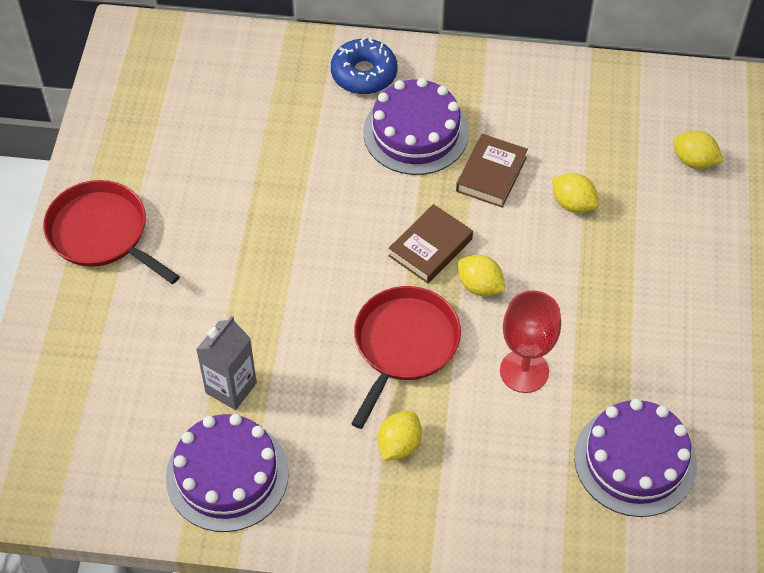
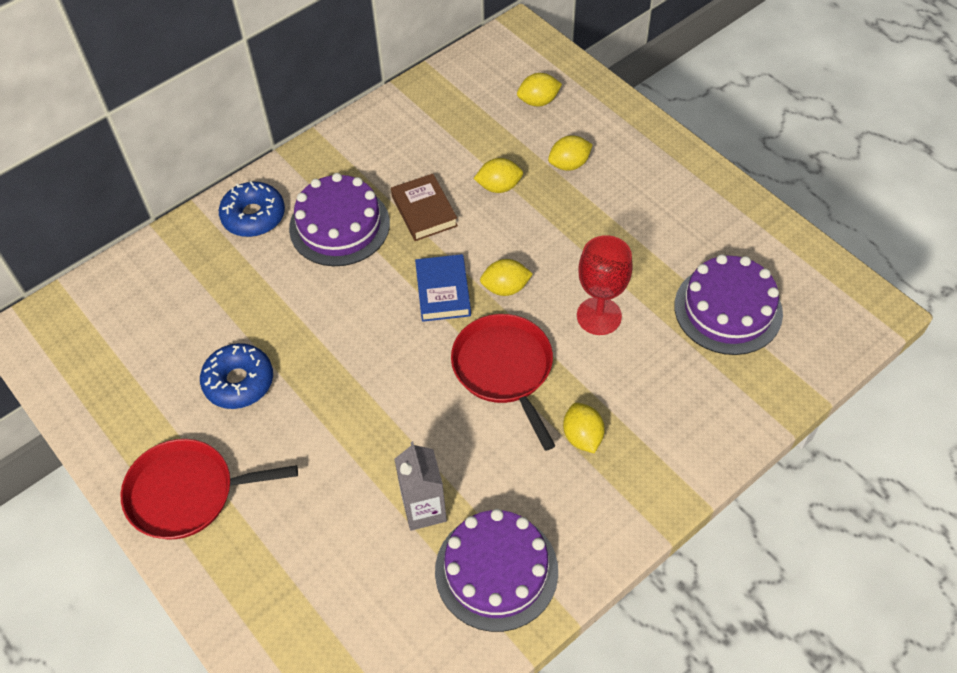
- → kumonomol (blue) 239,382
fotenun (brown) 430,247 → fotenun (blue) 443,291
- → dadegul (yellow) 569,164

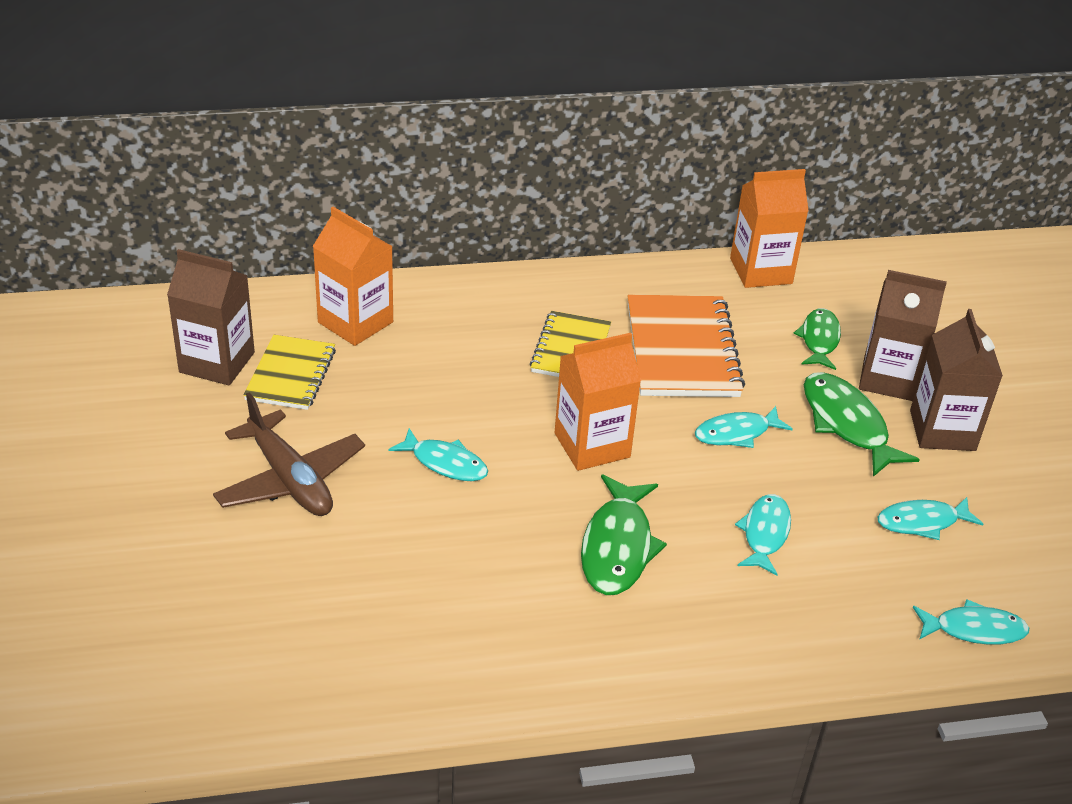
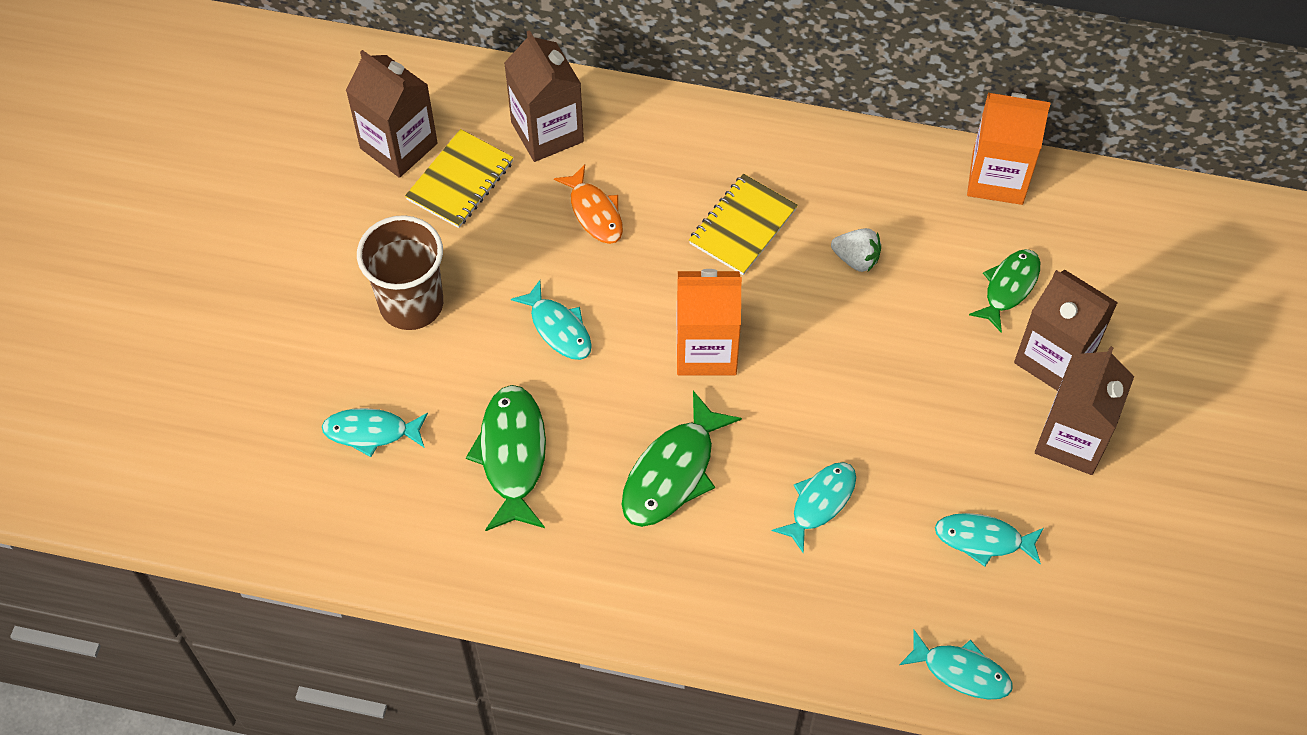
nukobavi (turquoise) 736,433 → nukobavi (turquoise) 371,432, move
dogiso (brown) 290,479 → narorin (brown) 411,304
nukobavi (green) 847,424 → nukobavi (green) 512,455, move
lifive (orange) 355,322 → lifive (brown) 547,132
- → nukobavi (orange) 594,212
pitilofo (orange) 682,350 → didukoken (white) 856,259

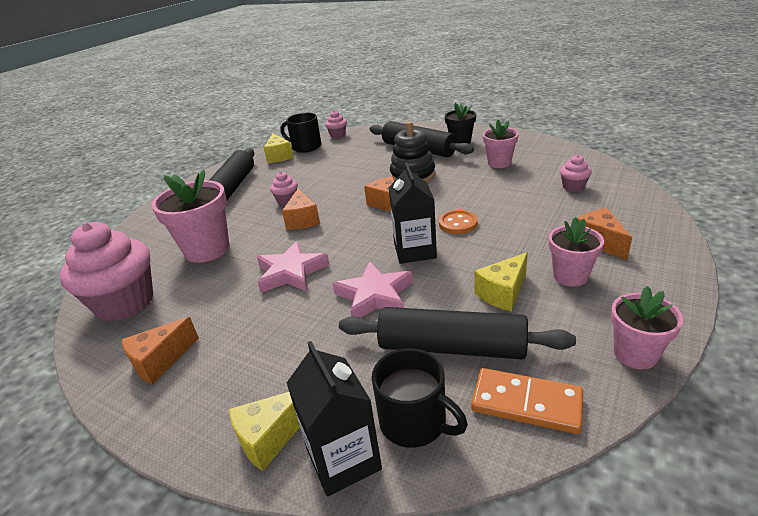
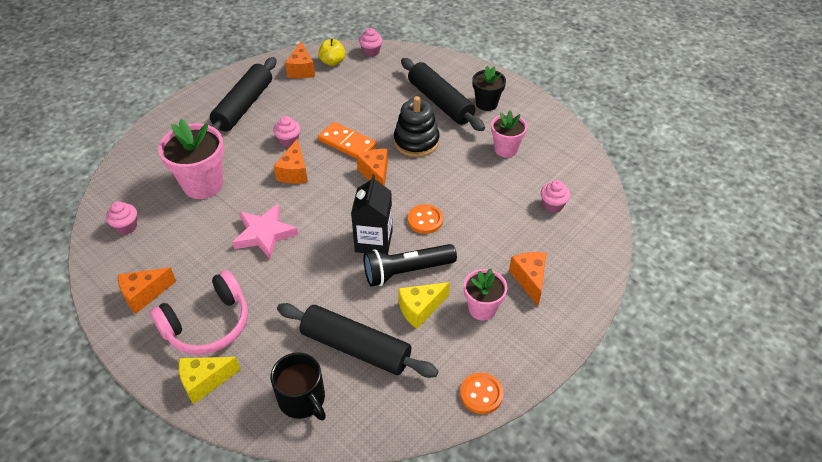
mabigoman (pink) 125,303 → mabigoman (pink) 126,226, x0.44
- → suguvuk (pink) 208,324
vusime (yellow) 279,156 → vusime (orange) 301,70
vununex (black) 306,147 → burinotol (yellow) 332,62
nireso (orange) 526,403 → nireso (orange) 347,143, move
- → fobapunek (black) 406,271
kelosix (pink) 635,354 → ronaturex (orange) 481,394
lifive (black) 343,459 → -
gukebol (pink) 375,296 → -

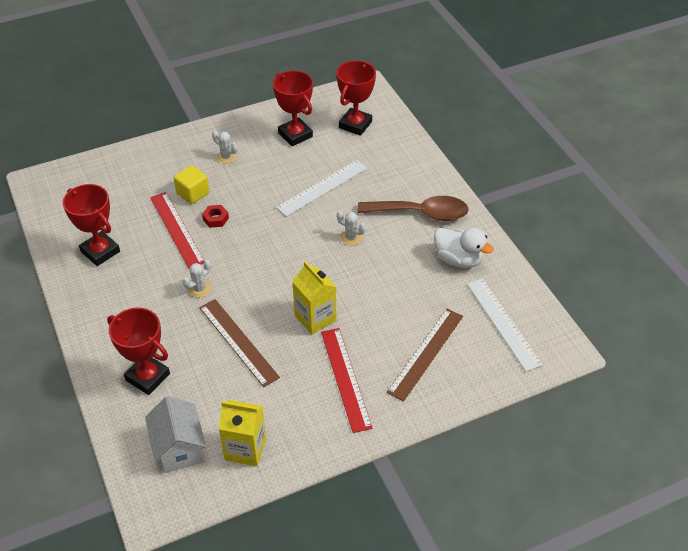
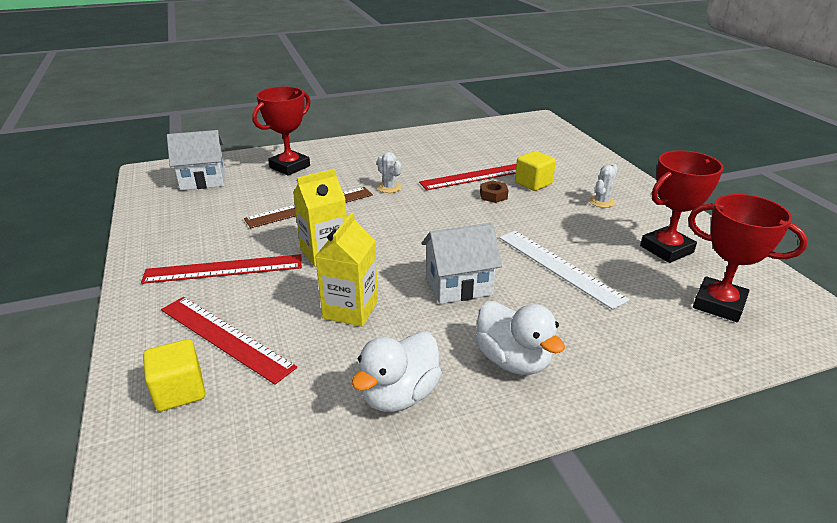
- → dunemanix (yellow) 179,391
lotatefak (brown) 426,353 → lotatefak (red) 225,337
lifive (yellow) 245,449 → lifive (yellow) 350,309, move
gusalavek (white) 351,237 → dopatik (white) 459,286
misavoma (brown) 421,213 → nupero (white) 513,360
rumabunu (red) 216,219 → rumabunu (brown) 493,195
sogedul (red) 100,251 → -
lotatefak (white) 503,323 → -

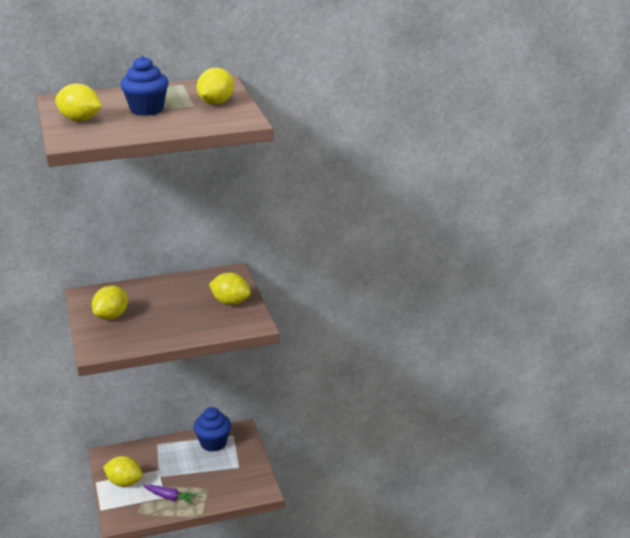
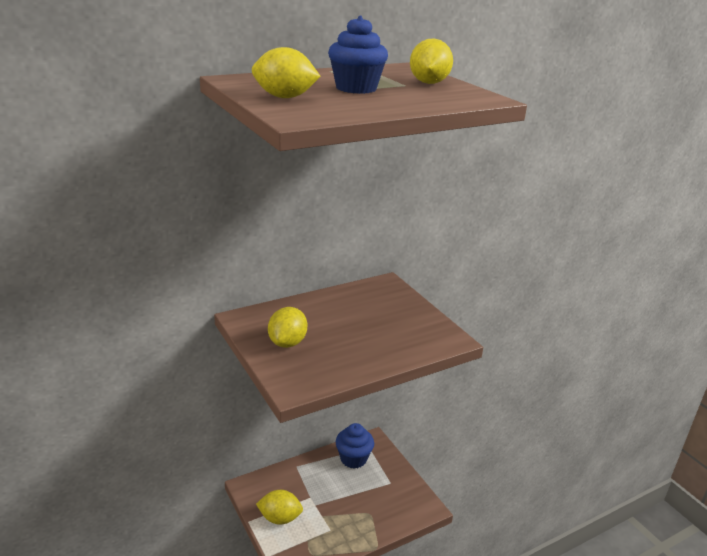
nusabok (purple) 170,497 → -
dadegul (yellow) 230,302 → -

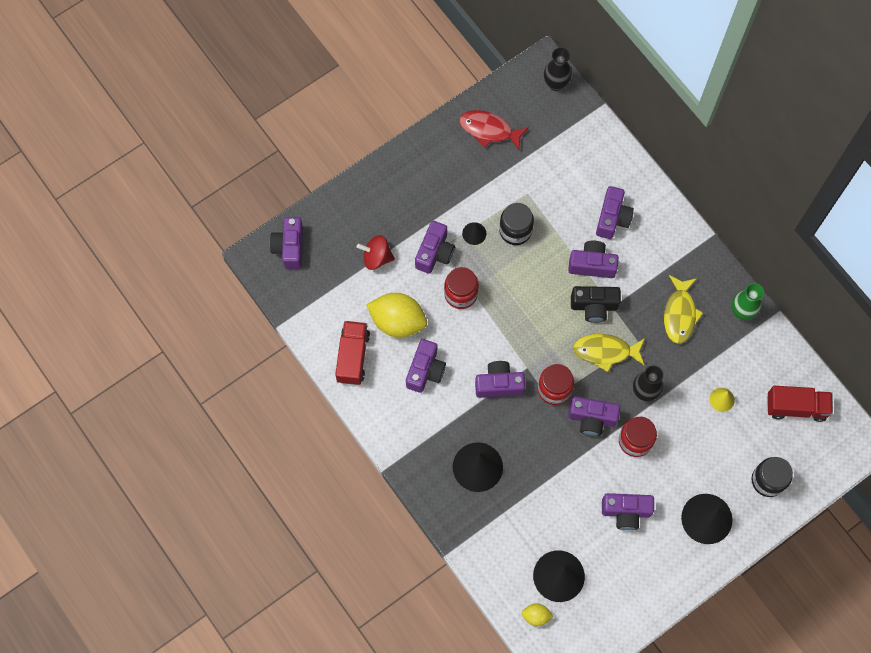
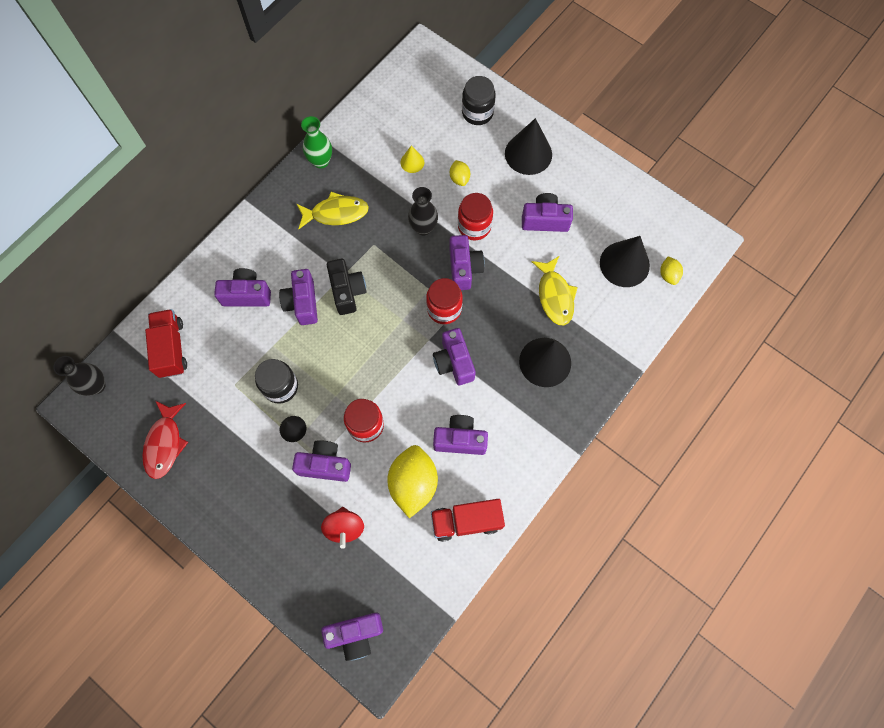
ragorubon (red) 796,407 → ragorubon (red) 171,348, move
- → dadegul (yellow) 459,178
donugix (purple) 626,512 → donugix (purple) 545,220, 75 degrees counterclockwise
nukobavi (yellow) 605,351 → nukobavi (yellow) 555,296, move

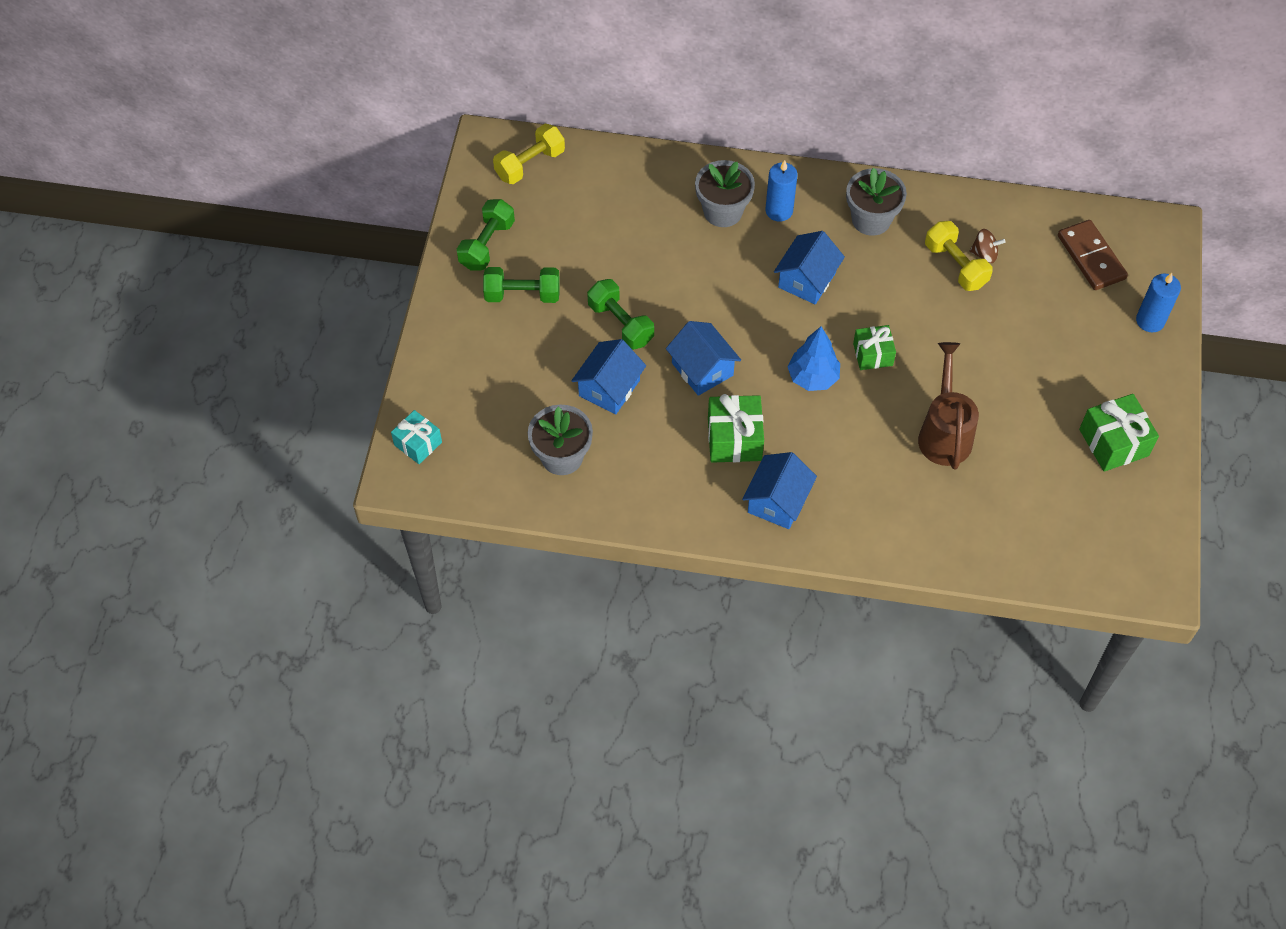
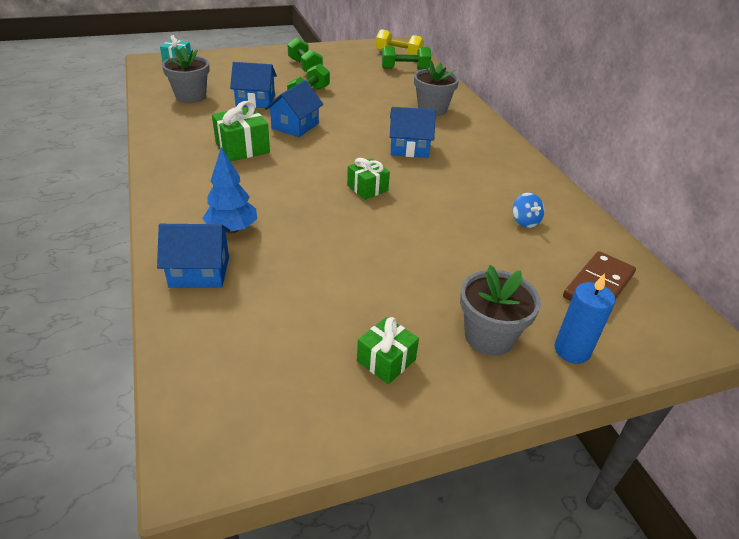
dopatik (blue) 777,501 → dopatik (blue) 199,272, move
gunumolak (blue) 813,377 → gunumolak (blue) 232,229, move
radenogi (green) 1113,442 → radenogi (green) 386,360, x0.66
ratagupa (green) 487,245 → ratagupa (green) 405,69, move
kelosix (grey) 871,220 → kelosix (grey) 489,336, move
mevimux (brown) 984,254 → mevimux (blue) 525,221
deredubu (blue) 779,211 → -
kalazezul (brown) 944,434 → -
ratagupa (yellow) 955,265 → -

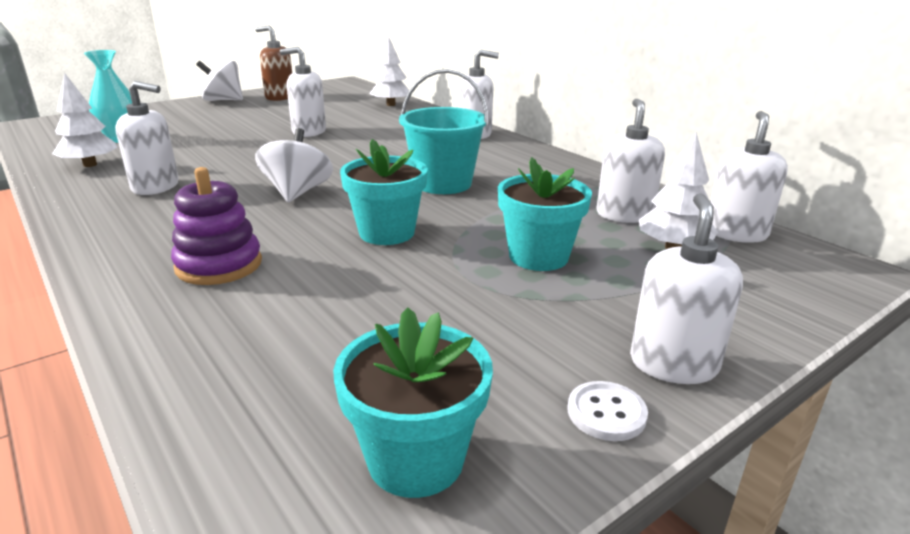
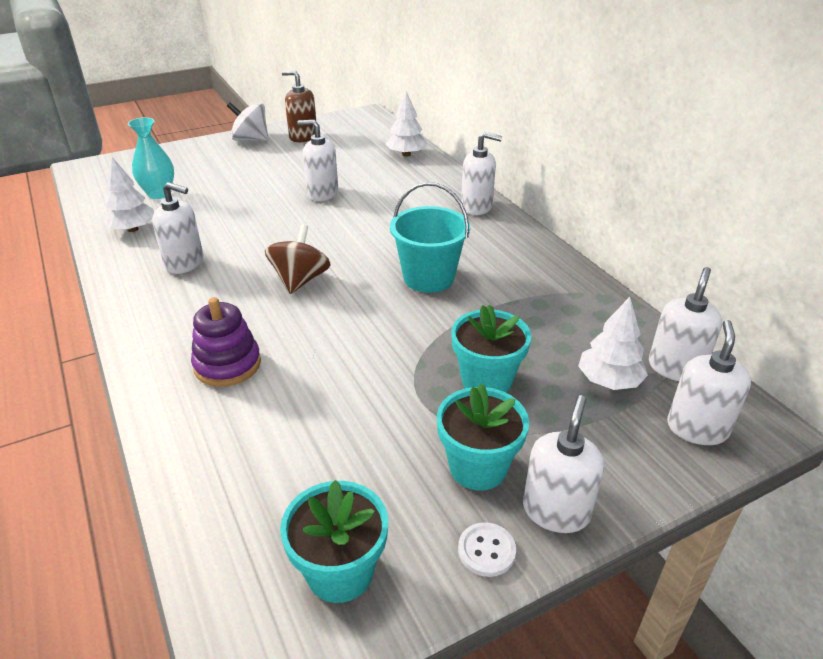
mevimux (white) 297,193 → mevimux (brown) 300,280
kelosix (turquoise) 387,233 → kelosix (turquoise) 478,467, move
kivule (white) 624,214 → kivule (white) 697,428, move

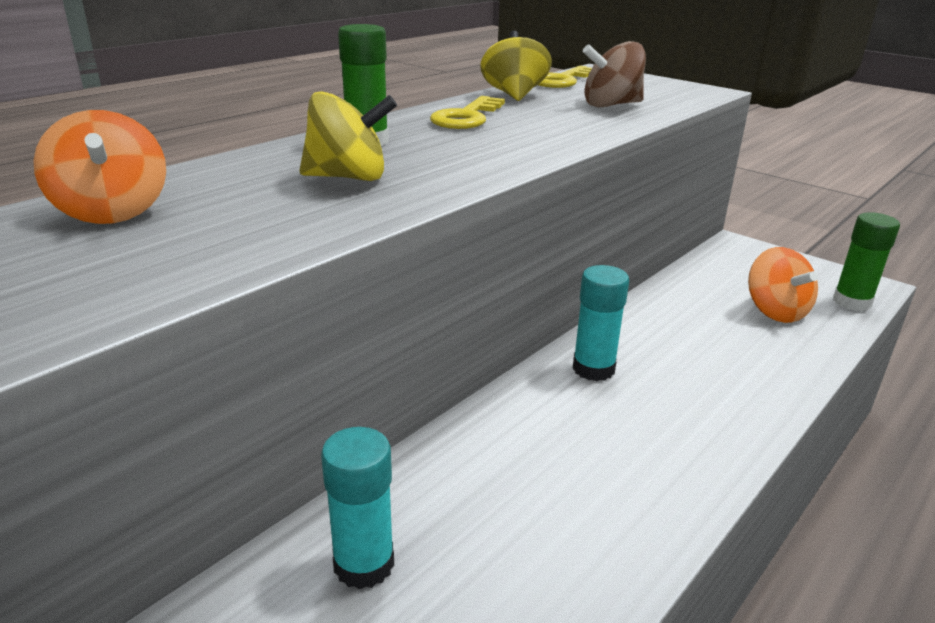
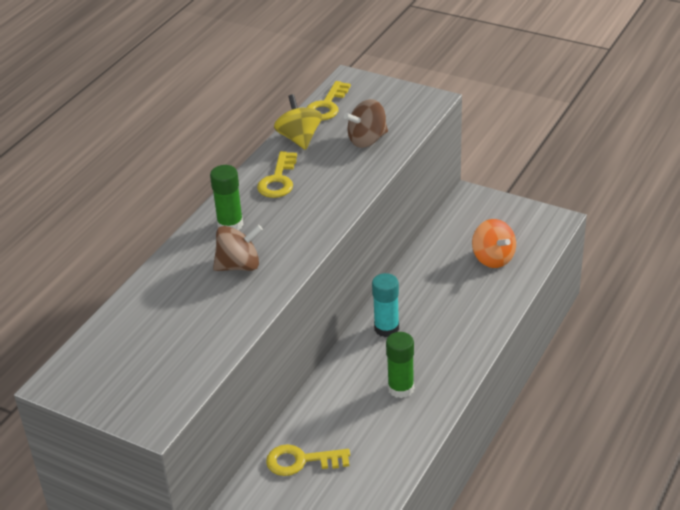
mevimux (yellow) 348,177 → mevimux (brown) 239,266
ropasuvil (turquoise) 364,564 → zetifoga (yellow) 301,461
ropasuvil (green) 852,302 → ropasuvil (green) 401,388, move
mevimux (orange) 112,212 → -

